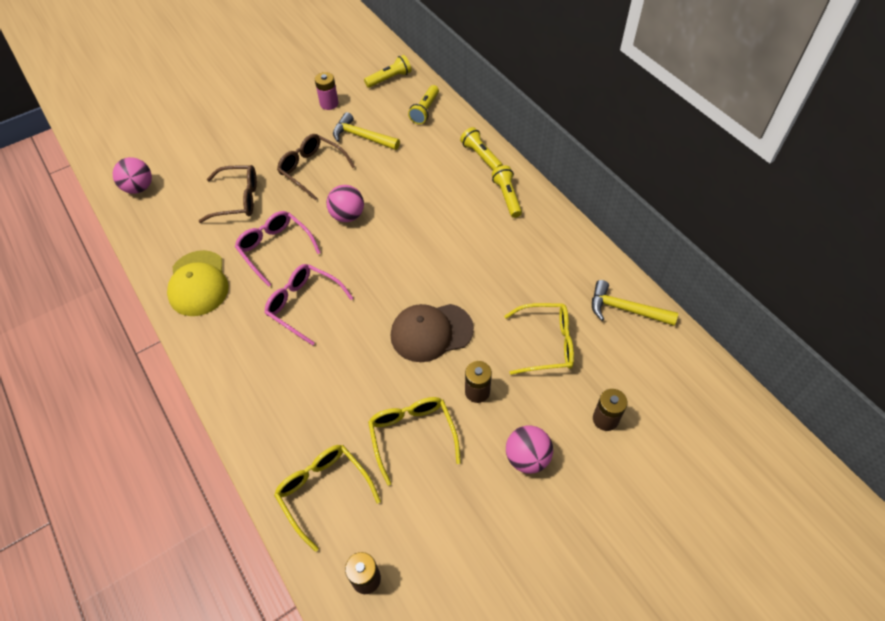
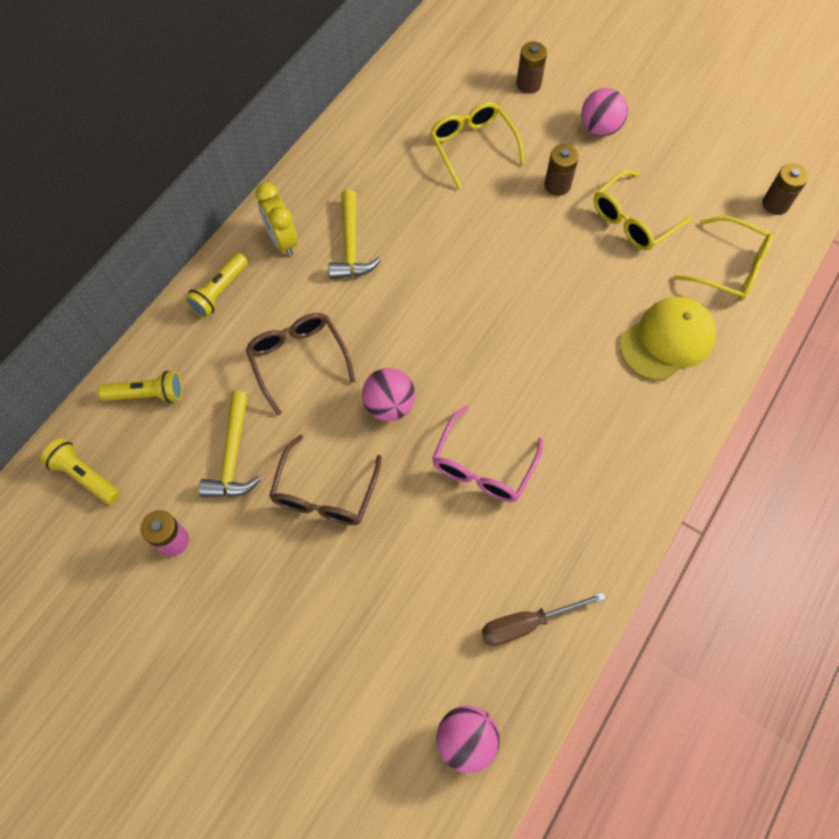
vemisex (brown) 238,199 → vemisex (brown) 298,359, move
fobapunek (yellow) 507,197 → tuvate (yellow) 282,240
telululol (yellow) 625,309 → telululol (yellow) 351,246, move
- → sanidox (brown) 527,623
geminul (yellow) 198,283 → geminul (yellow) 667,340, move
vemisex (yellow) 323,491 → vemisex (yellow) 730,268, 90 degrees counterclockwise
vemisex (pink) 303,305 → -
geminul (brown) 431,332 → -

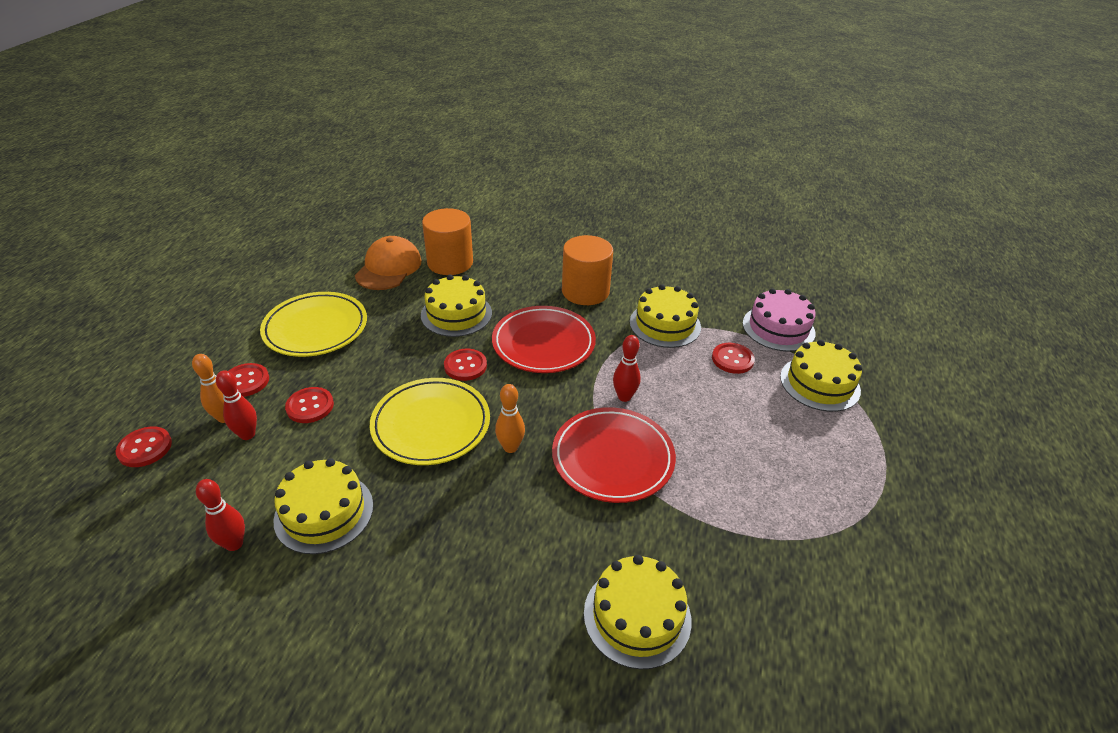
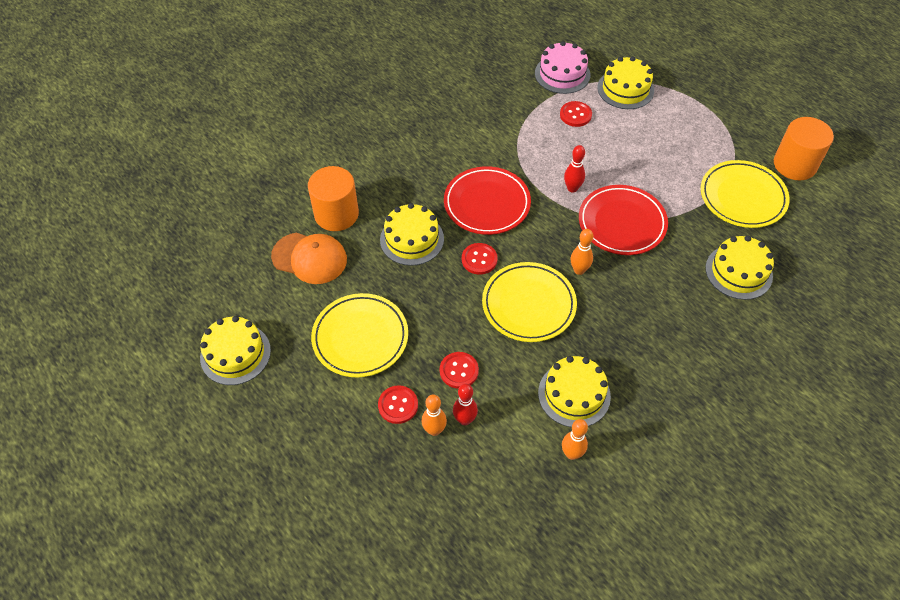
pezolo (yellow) 665,324 → pezolo (yellow) 235,354, move
geminul (orange) 389,268 → geminul (orange) 309,258, 150 degrees clockwise
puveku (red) 234,544 → puveku (orange) 571,454
- → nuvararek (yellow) 742,197
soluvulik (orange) 585,291 → soluvulik (orange) 794,164, move
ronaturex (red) 145,448 → -

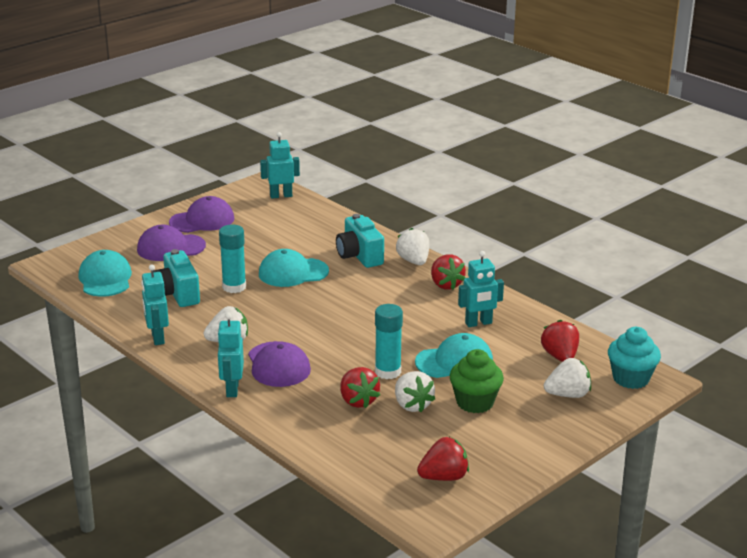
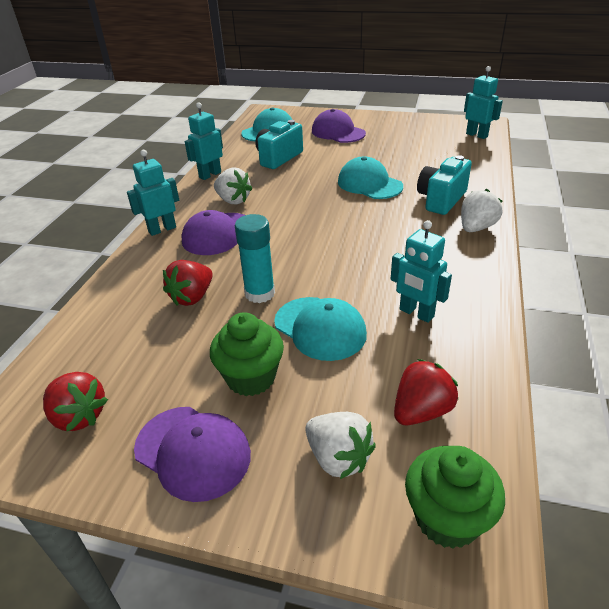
geminul (purple) 202,220 → geminul (purple) 193,452, move
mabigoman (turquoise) 631,378 → mabigoman (green) 447,518
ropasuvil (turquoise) 234,287 → -
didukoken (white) 412,405 → -
didukoken (red) 446,285 → -

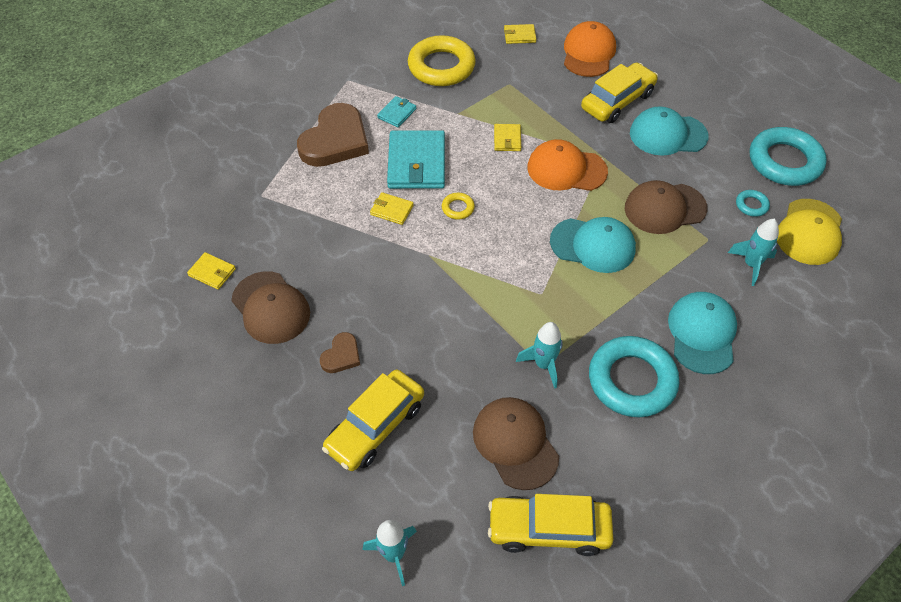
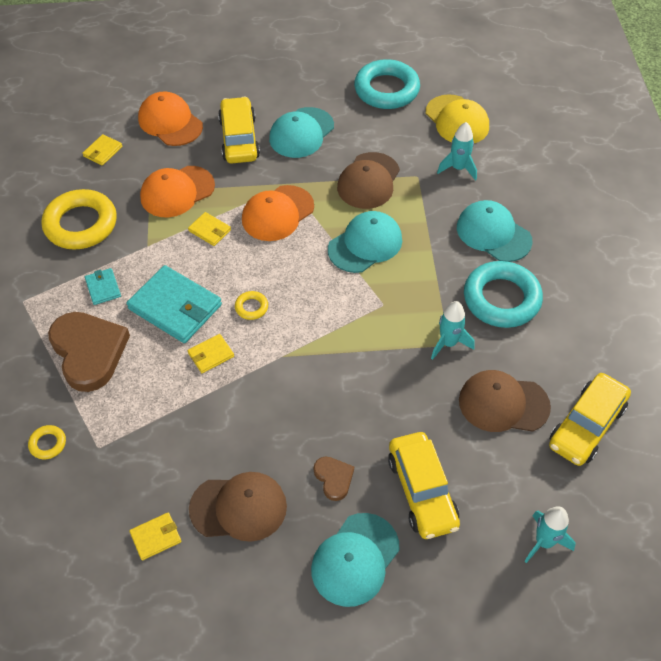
- → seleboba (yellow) 48,444
- → geminul (orange) 177,192
- → geminul (turquoise) 355,559
seleboba (turquoise) 751,205 → -

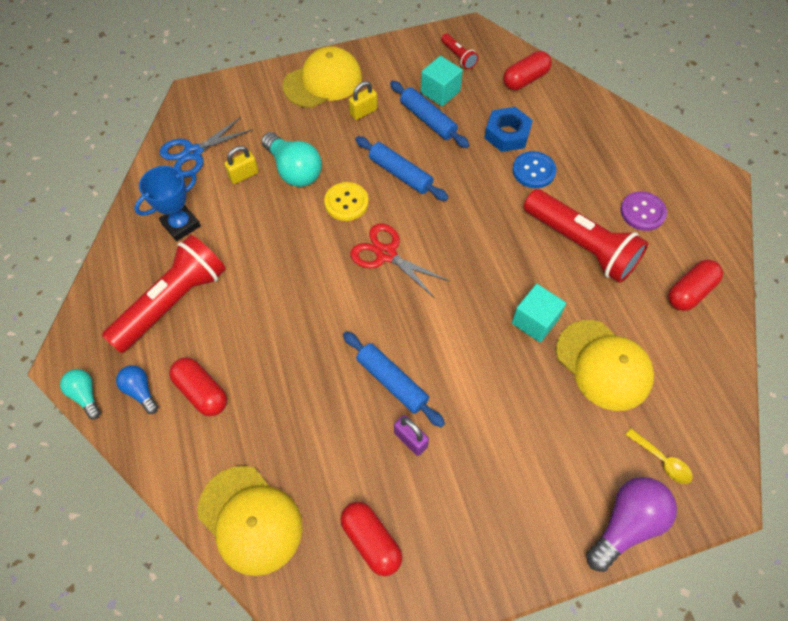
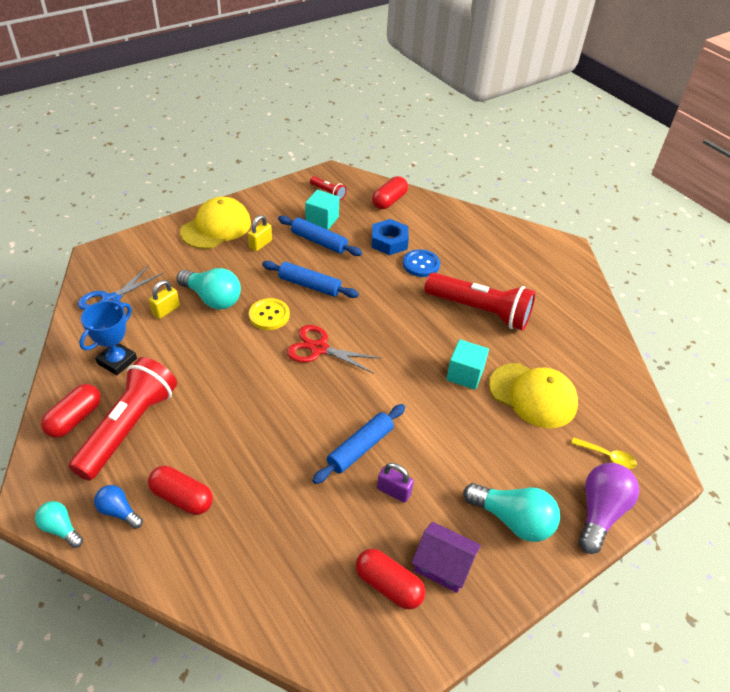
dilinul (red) 690,292 → dilinul (red) 75,419, move
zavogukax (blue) 392,382 → zavogukax (blue) 360,448, 75 degrees counterclockwise
- → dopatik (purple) 443,565
- → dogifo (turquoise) 513,520
geminul (yellow) 250,519 → -
ronaturex (purple) 642,212 → -

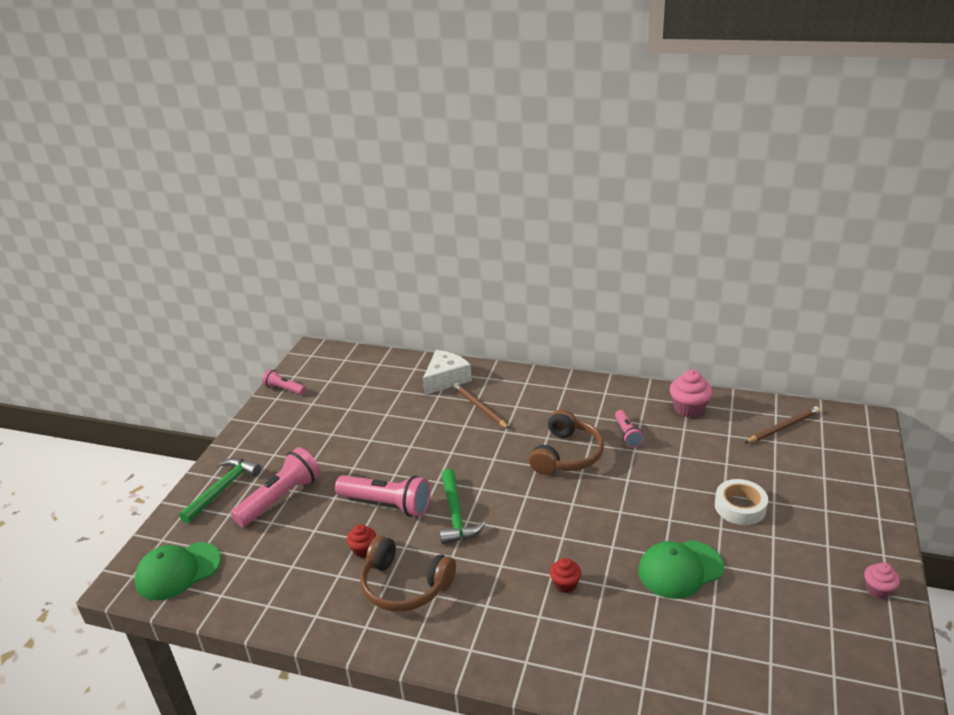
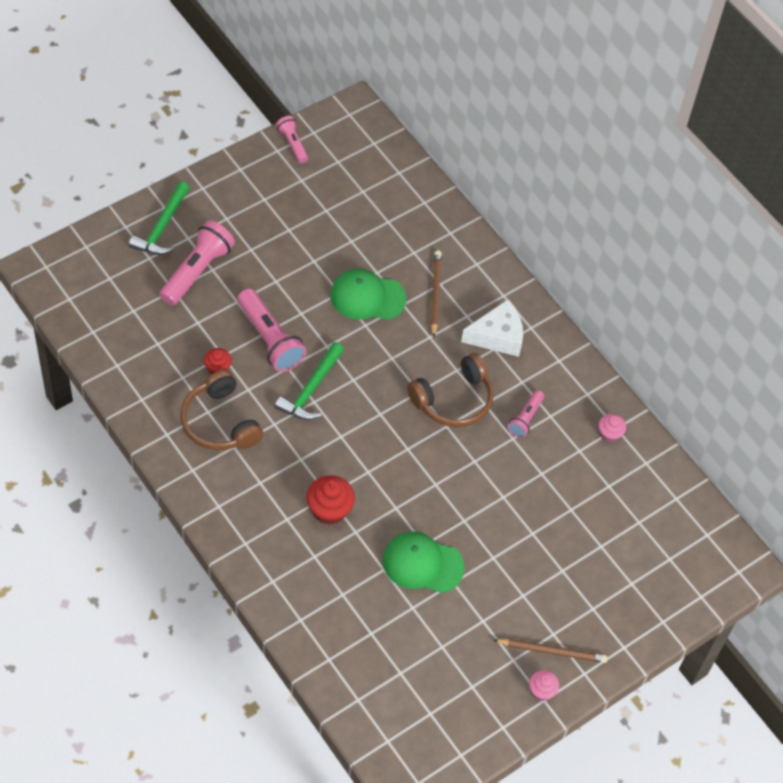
telululol (green) 223,489 → telululol (green) 162,227, 135 degrees clockwise
fobapunek (pink) 281,498 → fobapunek (pink) 197,271, 45 degrees counterclockwise
mabigoman (red) 565,584 → mabigoman (red) 329,510, x1.66
geminul (green) 178,571 → geminul (green) 367,297, move
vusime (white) 446,379 → vusime (white) 497,336, move
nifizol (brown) 782,427 → nifizol (brown) 552,651, move
mabigoman (pink) 689,409 → mabigoman (pink) 609,434, x0.60
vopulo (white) 740,507 → -

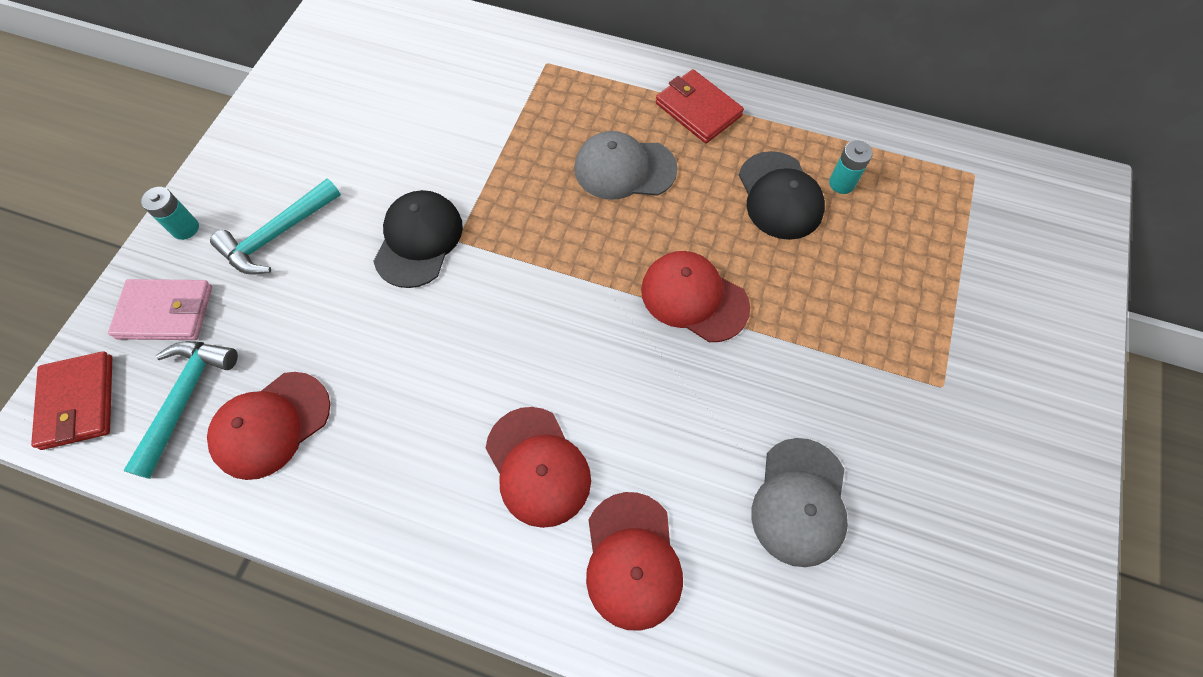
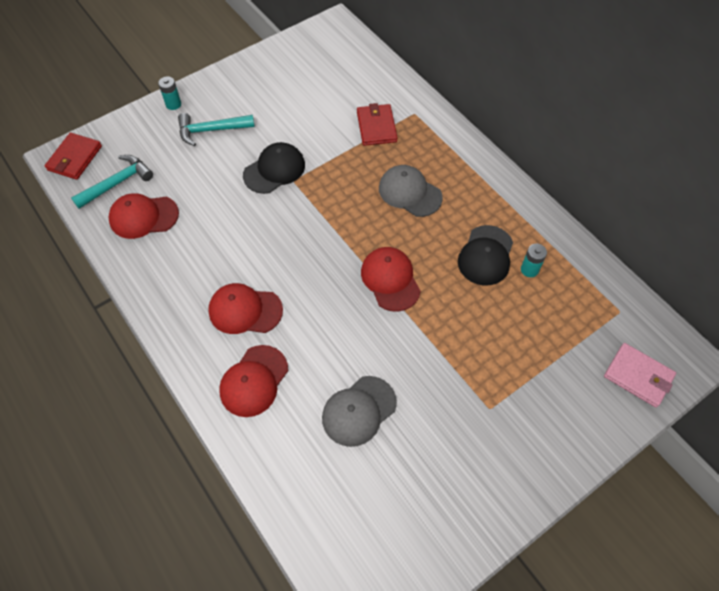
geminul (red) 538,466 → geminul (red) 245,310, 90 degrees clockwise
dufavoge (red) 698,109 → dufavoge (red) 376,127, move
dufavoge (pink) 166,312 → dufavoge (pink) 638,376, move

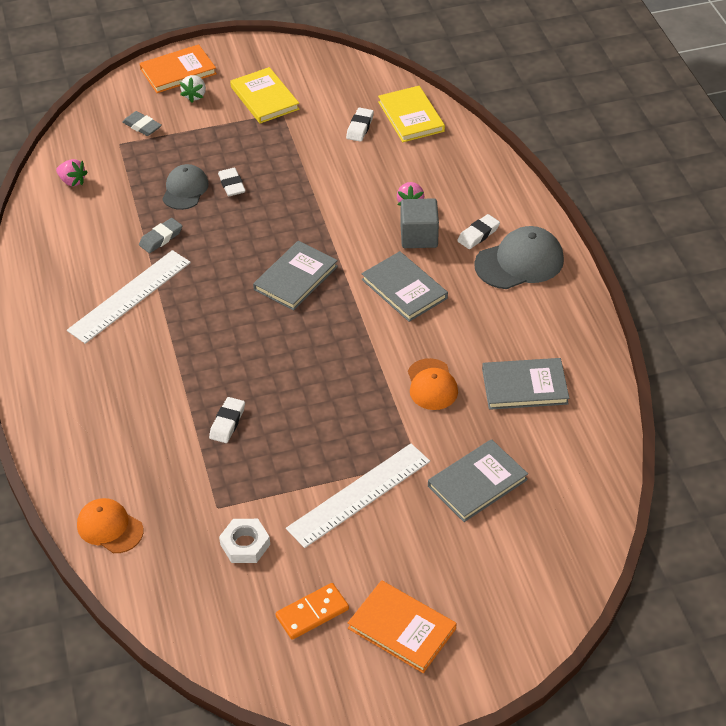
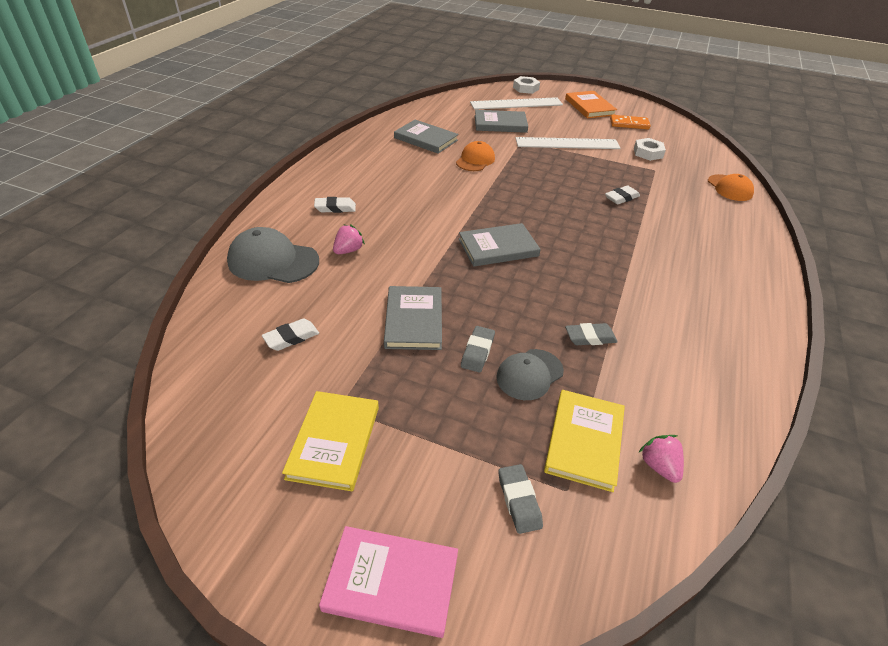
geminul (grey) 519,262 → geminul (grey) 273,261, move
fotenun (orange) 178,71 → fotenun (pink) 391,582
fotenun (grey) 404,289 → fotenun (grey) 413,320, move
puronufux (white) 231,185 → puronufux (grey) 477,352
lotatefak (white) 130,296 → lotatefak (white) 516,104, move
- → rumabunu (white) 525,88
fotenun (yellow) 411,116 → fotenun (yellow) 584,441, move
didukoken (white) 195,95 → -
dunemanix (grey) 419,236 → -

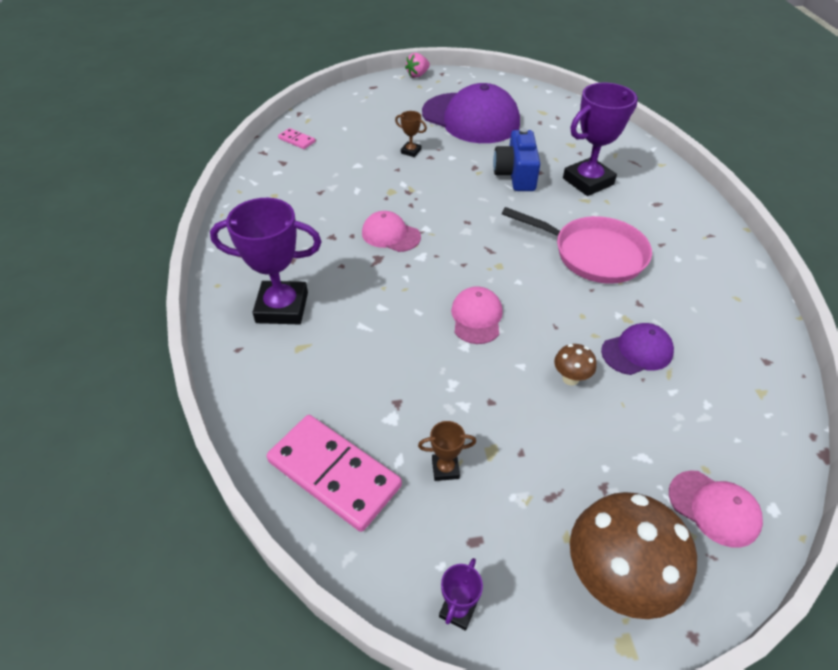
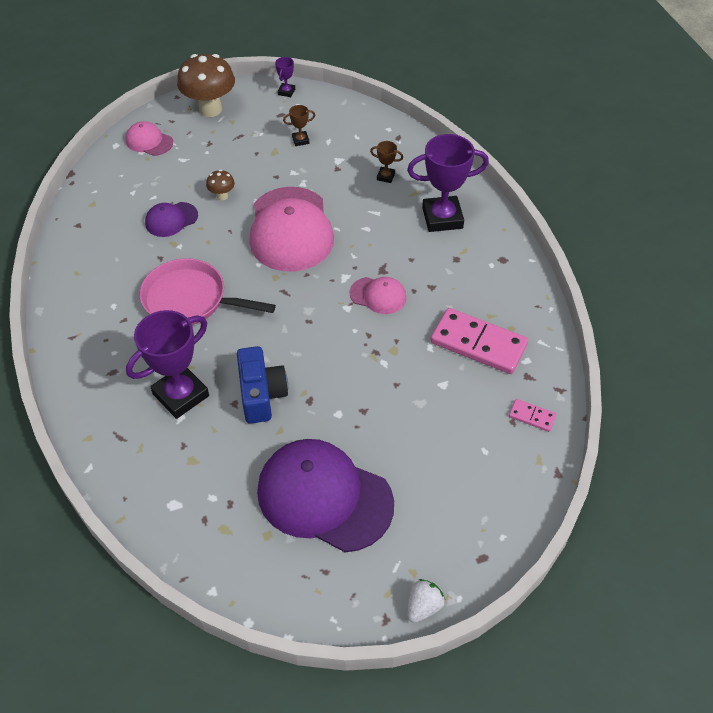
geminul (pink) 476,317 → geminul (pink) 290,229, x2.08
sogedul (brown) 411,151 → sogedul (brown) 385,176, move
didukoken (pink) 417,75 → didukoken (white) 423,606
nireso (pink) 334,474 → nireso (pink) 478,343, move

